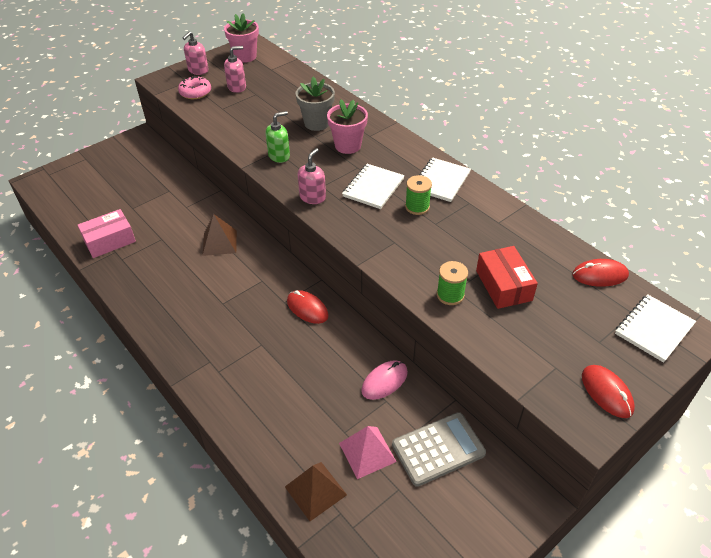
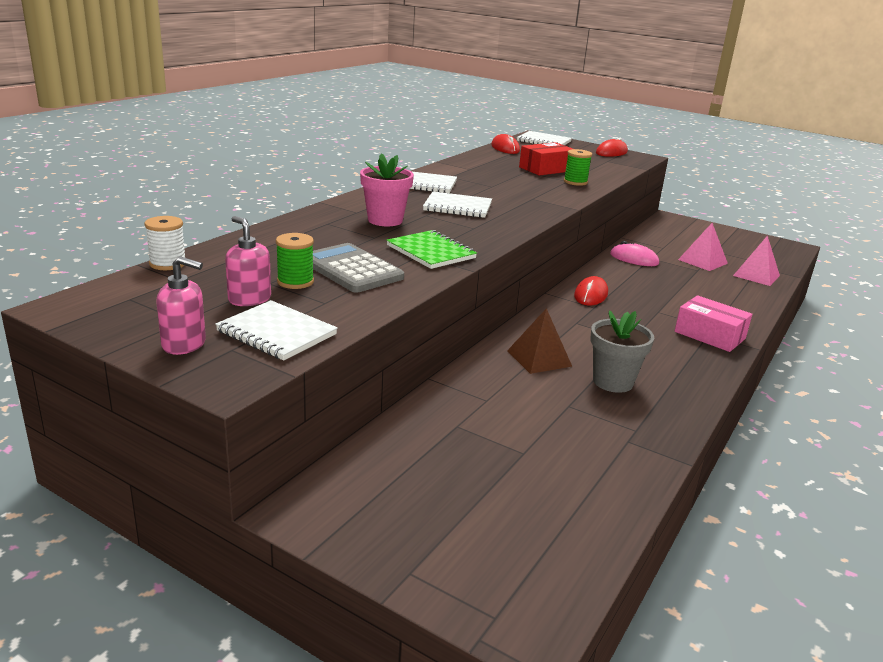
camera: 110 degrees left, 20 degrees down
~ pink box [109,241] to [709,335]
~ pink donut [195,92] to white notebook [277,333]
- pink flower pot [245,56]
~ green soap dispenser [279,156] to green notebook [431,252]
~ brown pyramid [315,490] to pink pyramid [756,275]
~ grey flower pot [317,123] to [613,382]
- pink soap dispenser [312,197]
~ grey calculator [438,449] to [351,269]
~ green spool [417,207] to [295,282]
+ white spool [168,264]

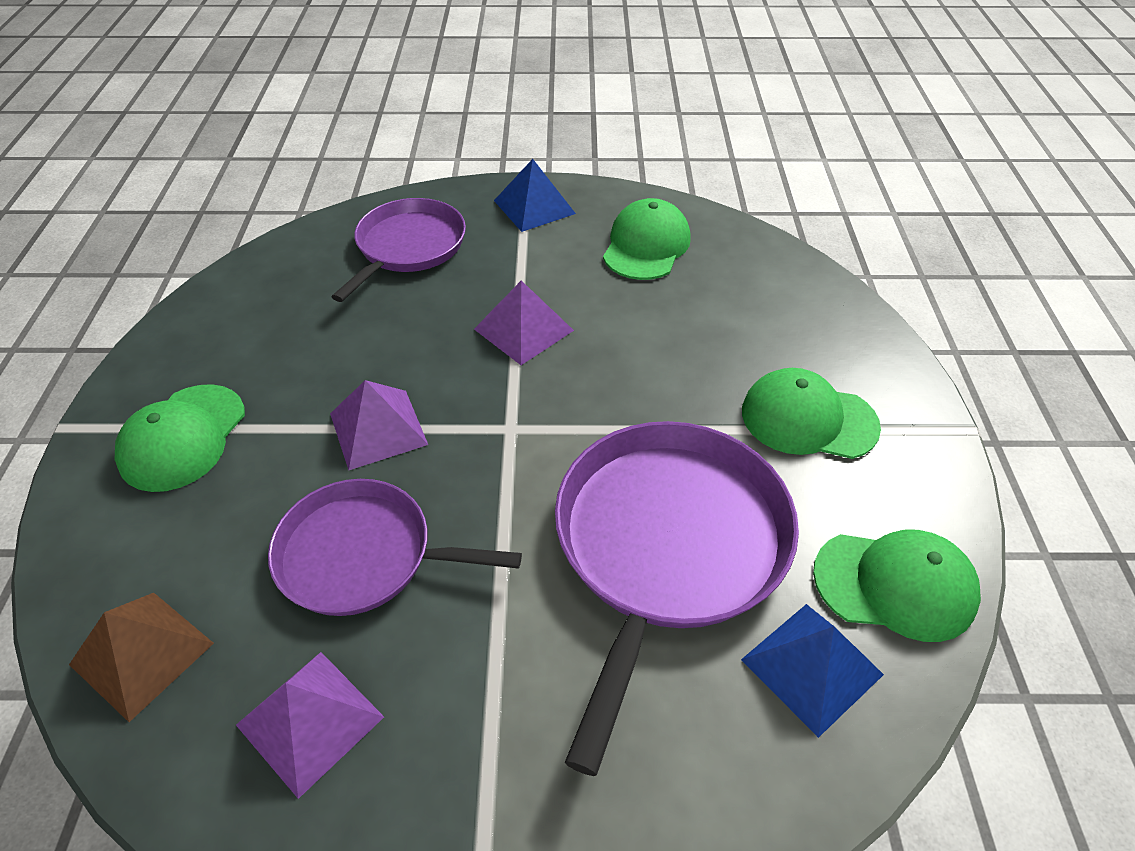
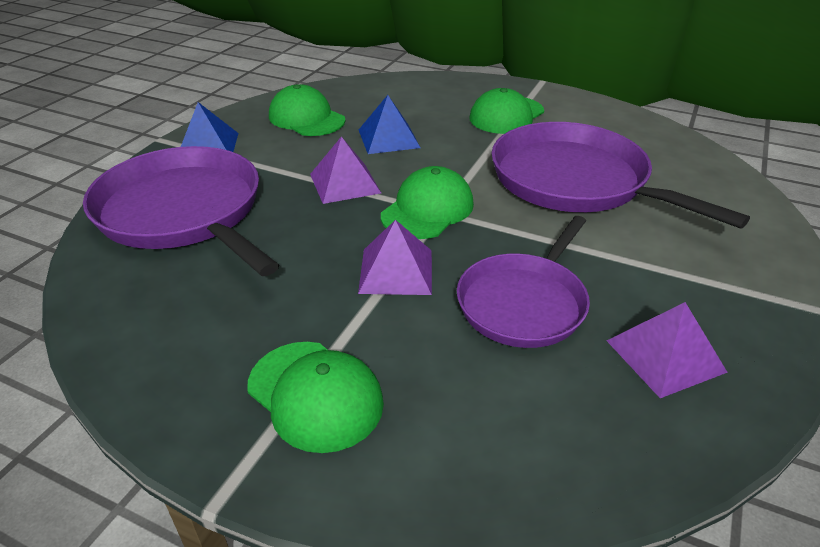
camera: 65 degrees left, 10 degrees down
- brown pyramid [141,653]
~ purple pan [408,247] = [184,212] x1.55
~ blue pyramid [811,667] to [388,138]
~ green cap [895,585] to [427,209]

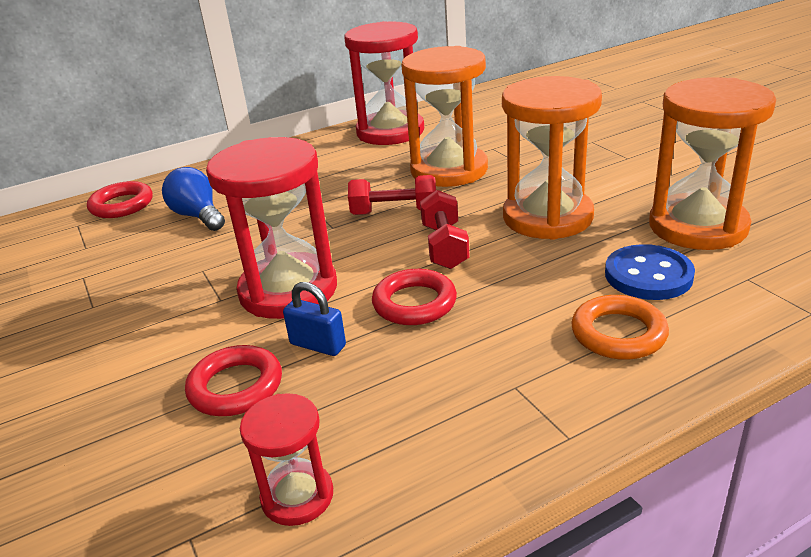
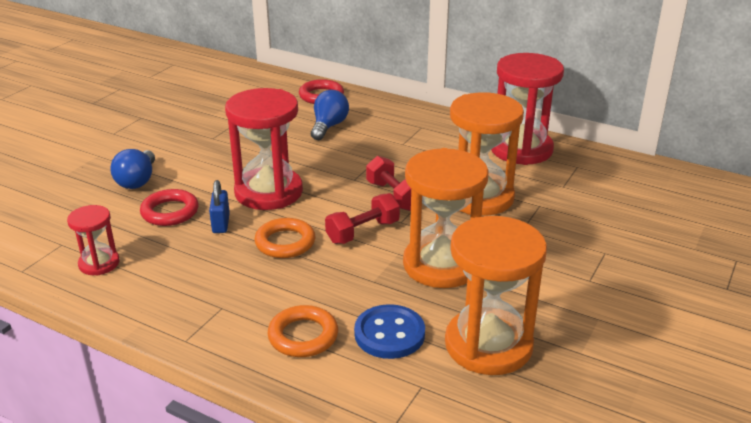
camera: 55 degrees right, 0 degrees up
~ red ring [414,303] to orange ring [285,242]
+ blue light bulb [137,181]

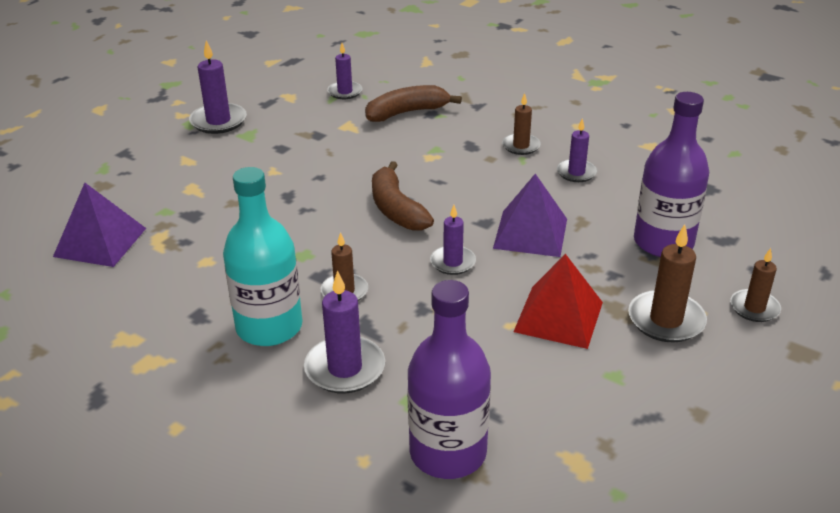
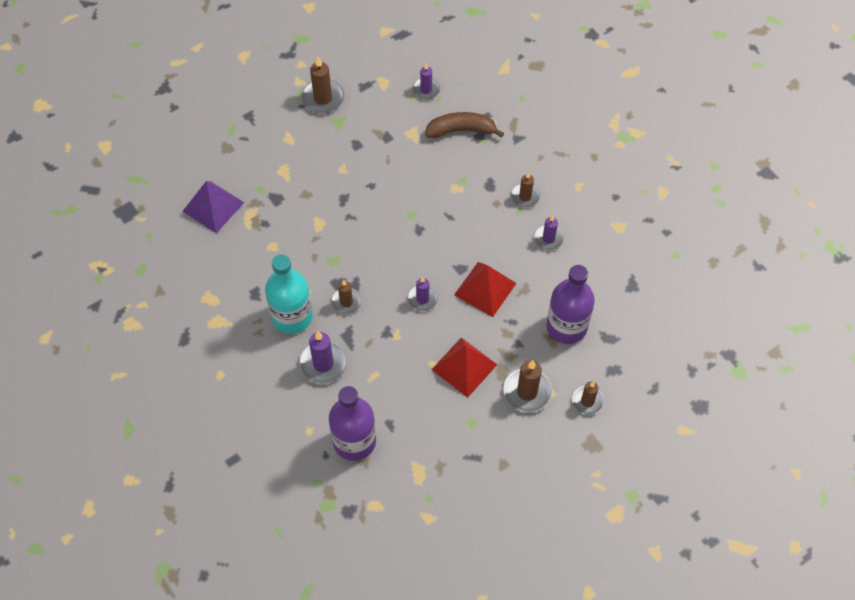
camera: 20 degrees right, 25 degrees up
~ purple candle [218,121] to brown candle [323,98]
- brown banana [396,209]
~ purple pyramid [530,233] to red pyramid [485,289]

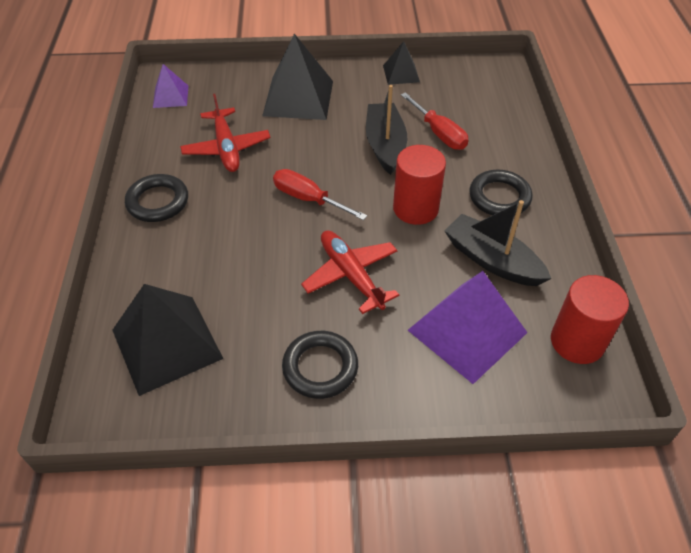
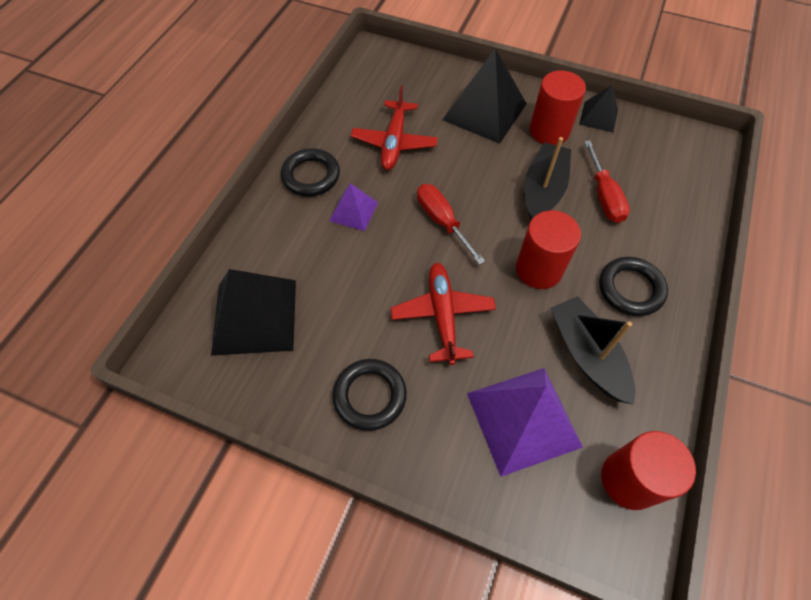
camera: 25 degrees right, 10 degrees up
~ purple pyramid [170,96] to [353,211]
+ red cylinder [549,131]

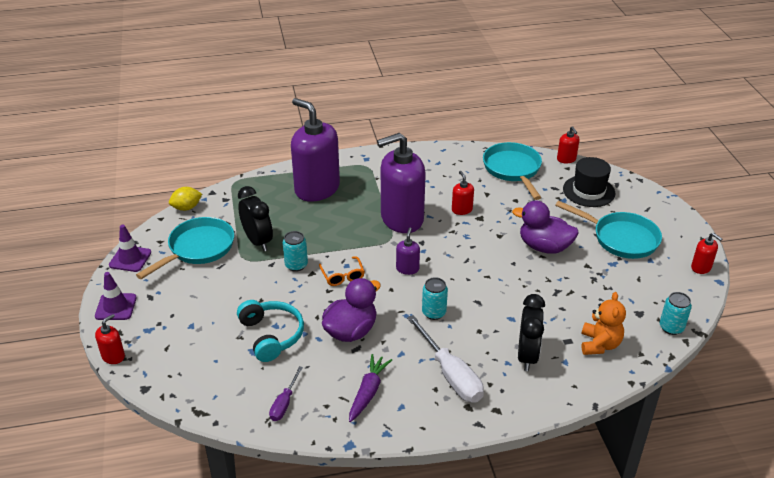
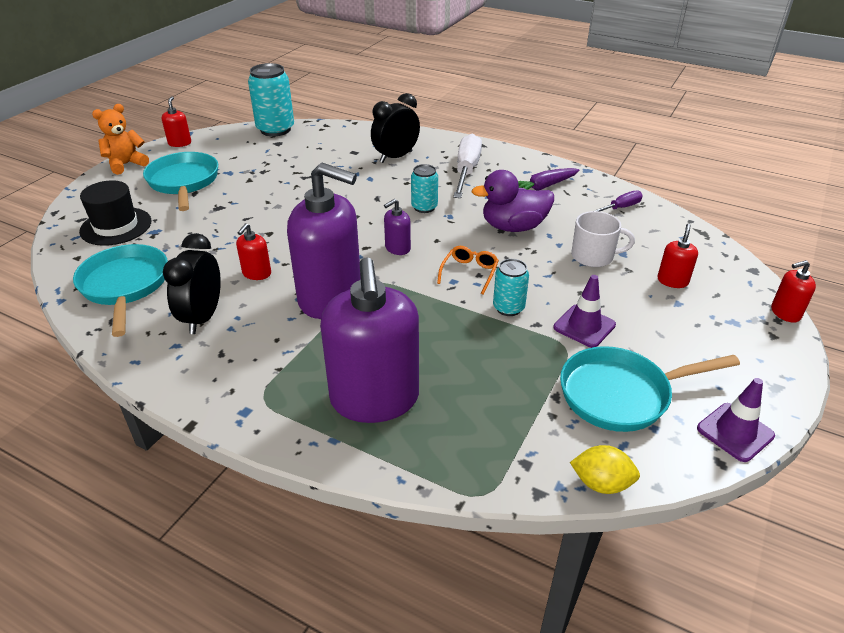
camera: 140 degrees left, 0 degrees up
~ purple traffic cone [116,307] to [584,326]
~ turquoise headphones [271,335] to white mug [593,256]
~ black clock [258,241] to [203,317]
~ turquoise pan [513,170] = [125,286] 135 degrees clockwise
- purple duck [544,247]
~ red soap dispenser [566,159] to [672,281]
~ orange teddy bear [599,344] to [126,164]
~ turquoise can [671,327] = [275,129] x1.73

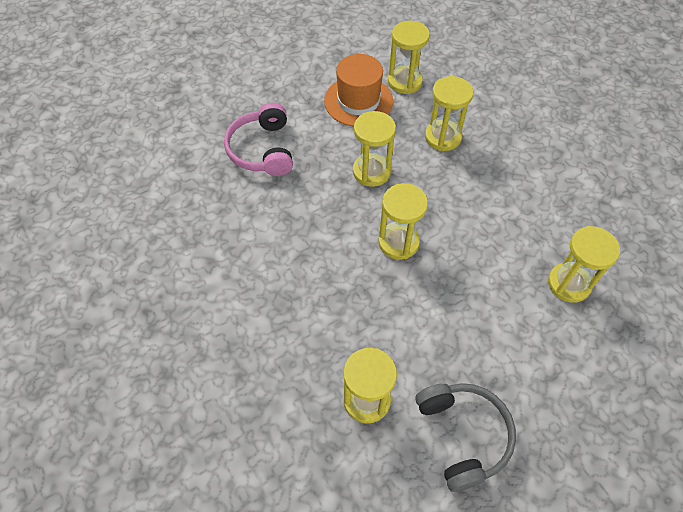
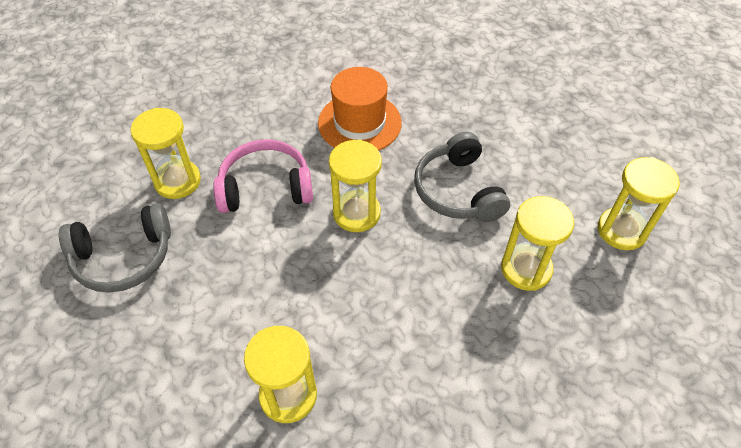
camera: 90 degrees right, 5 degrees down
~ pink headphones [262,150] to [265,187]
~ orange hat [358,101] to [359,123]
~ yellow hourglass [371,171] to grey headphones [458,190]

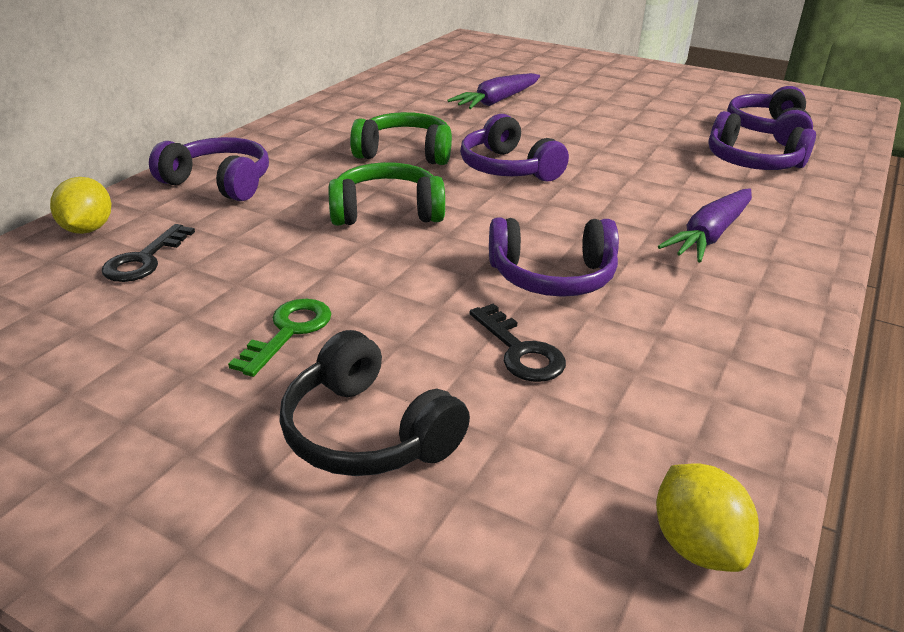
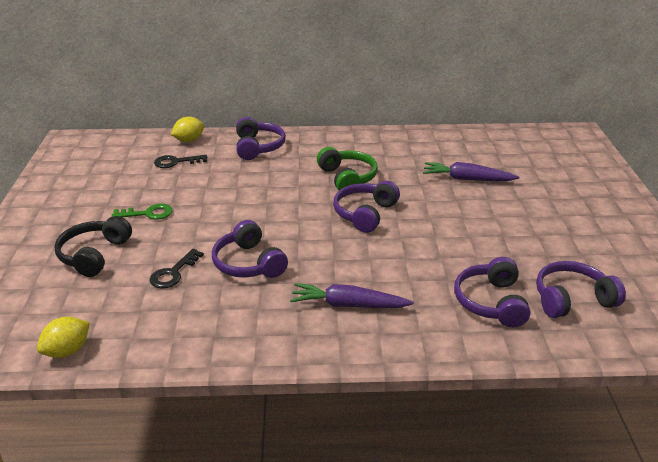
camera: 60 degrees right, 0 degrees up
- green headphones [387,212]

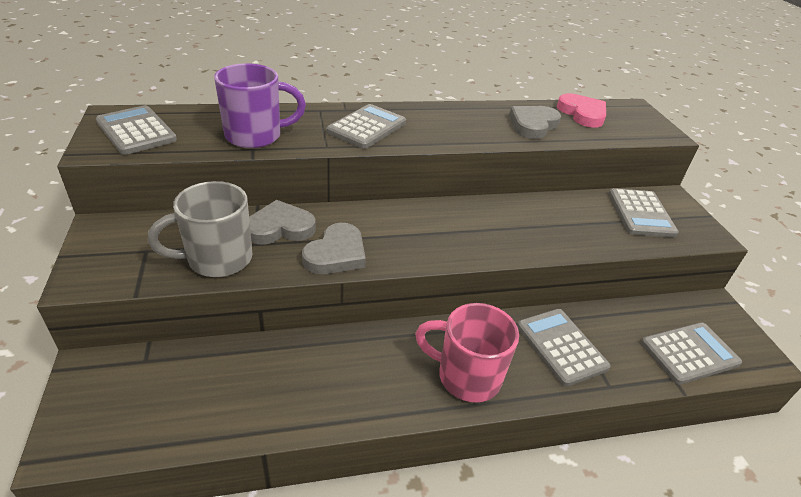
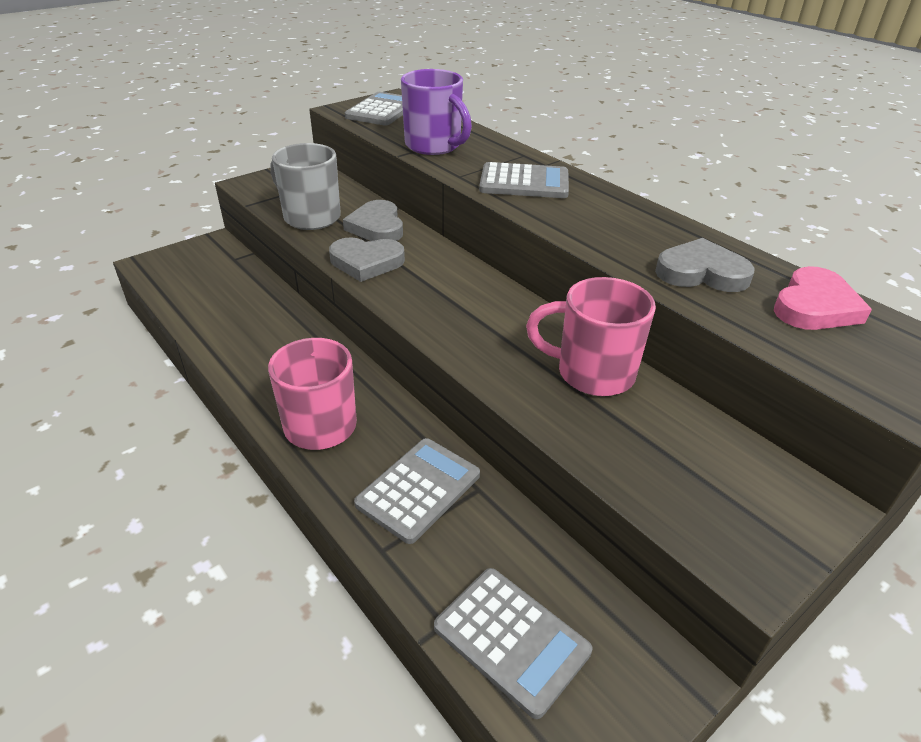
camera: 65 degrees right, 0 degrees up
~ grey heart [280,228] = [377,227] 150 degrees counterclockwise
- grey calculator [640,213]
+ pink mug [592,373]

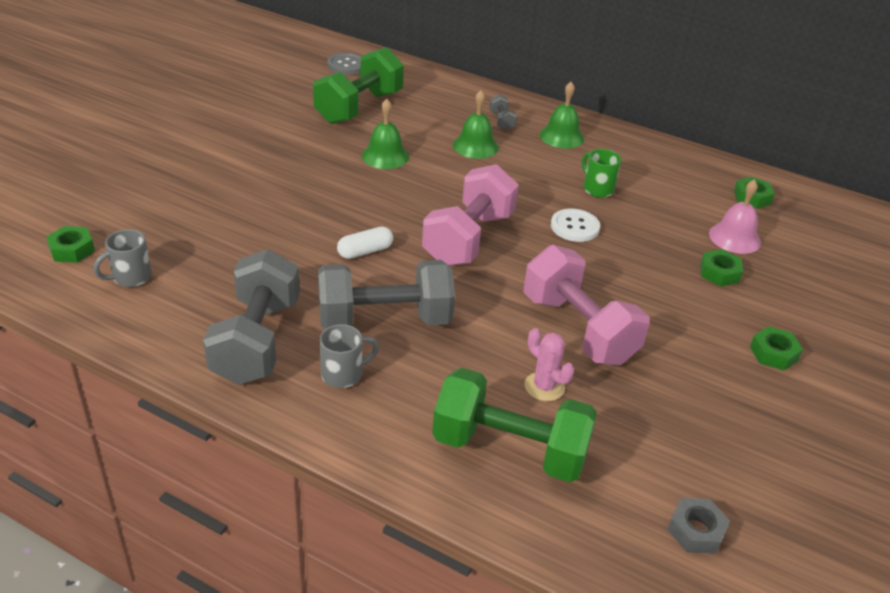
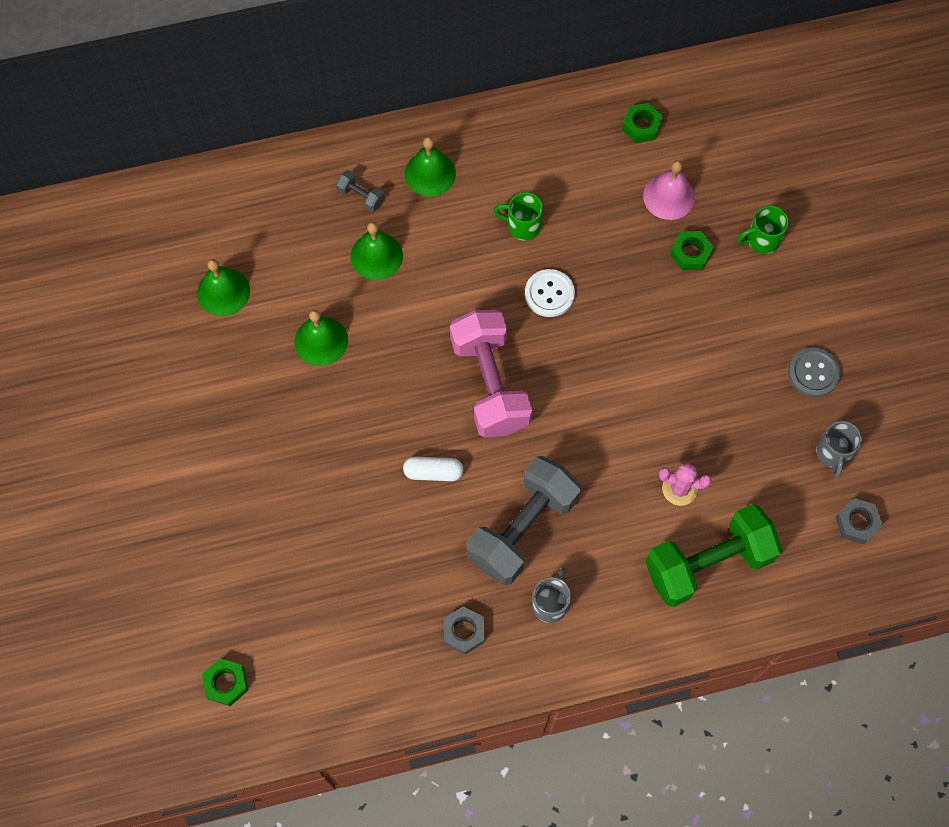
camera: 40 degrees left, 30 degrees up
~ grey mug [130,277] to [833,453]
~ grey dumbbell [256,341] to grey nut [464,632]
~ green dumbbell [359,107] to green bell [223,292]
~ grey button [346,65] to [813,373]
~ white capsule [365,251] = [433,472] 75 degrees clockwise
- pink dumbbell [578,329]
- green nut [773,353]
+ green mug [762,240]

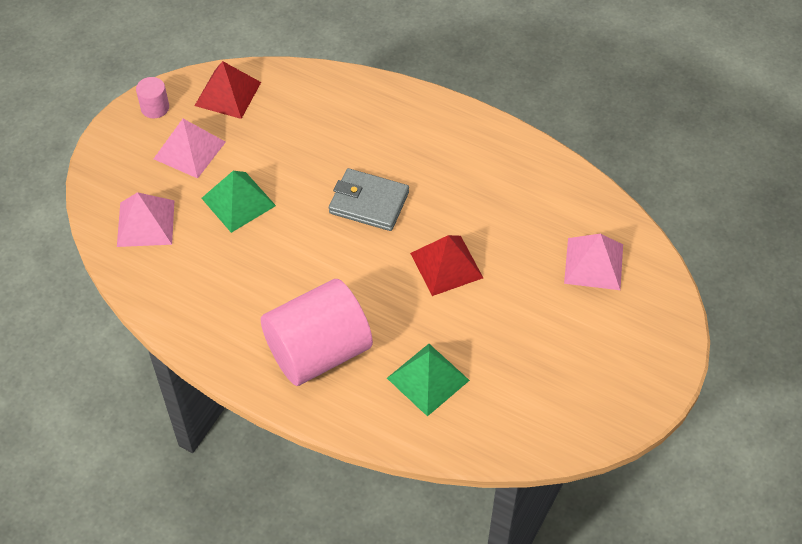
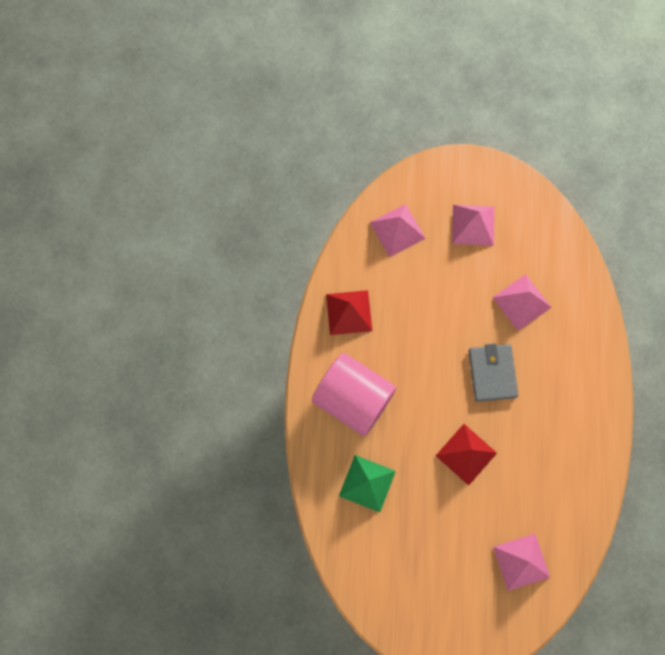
camera: 65 degrees right, 20 degrees up
- pink cylinder [155,108]
~ red pyramid [227,94] to [349,312]
- green pyramid [238,202]
+ pink pyramid [521,302]

